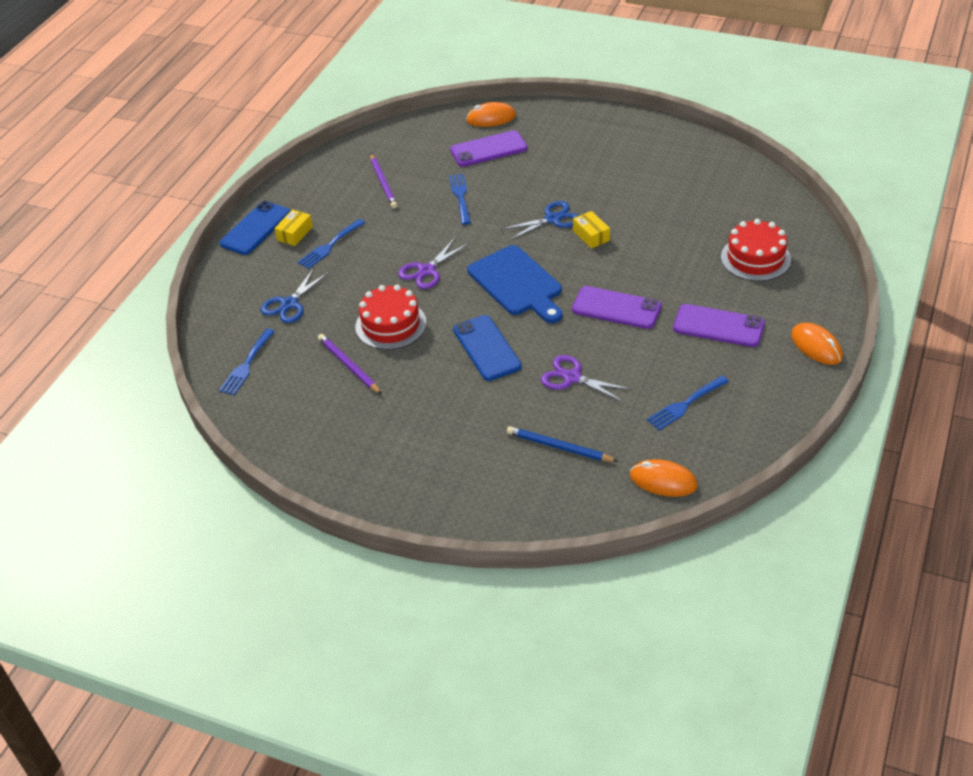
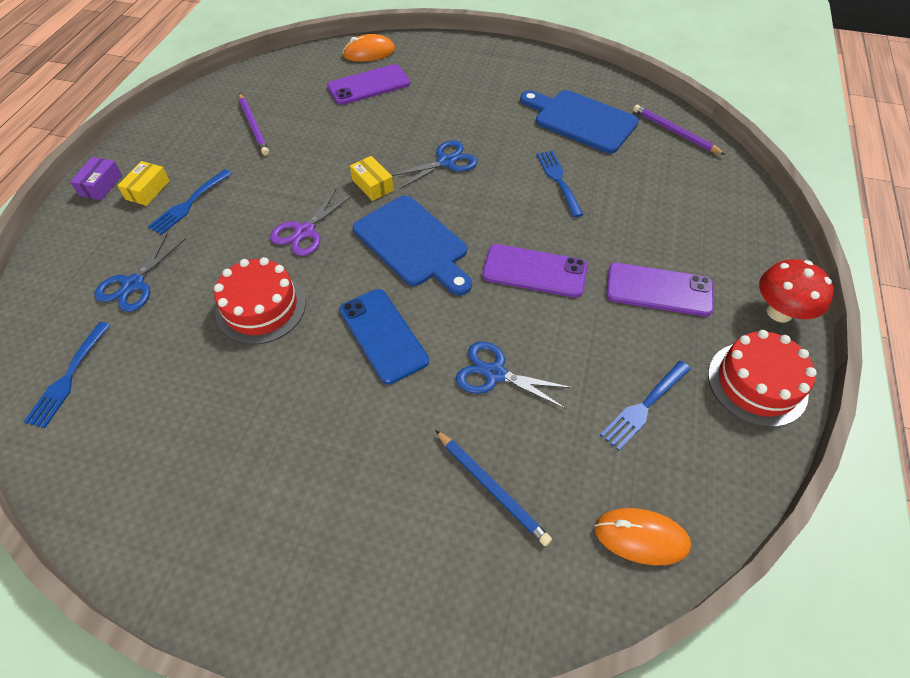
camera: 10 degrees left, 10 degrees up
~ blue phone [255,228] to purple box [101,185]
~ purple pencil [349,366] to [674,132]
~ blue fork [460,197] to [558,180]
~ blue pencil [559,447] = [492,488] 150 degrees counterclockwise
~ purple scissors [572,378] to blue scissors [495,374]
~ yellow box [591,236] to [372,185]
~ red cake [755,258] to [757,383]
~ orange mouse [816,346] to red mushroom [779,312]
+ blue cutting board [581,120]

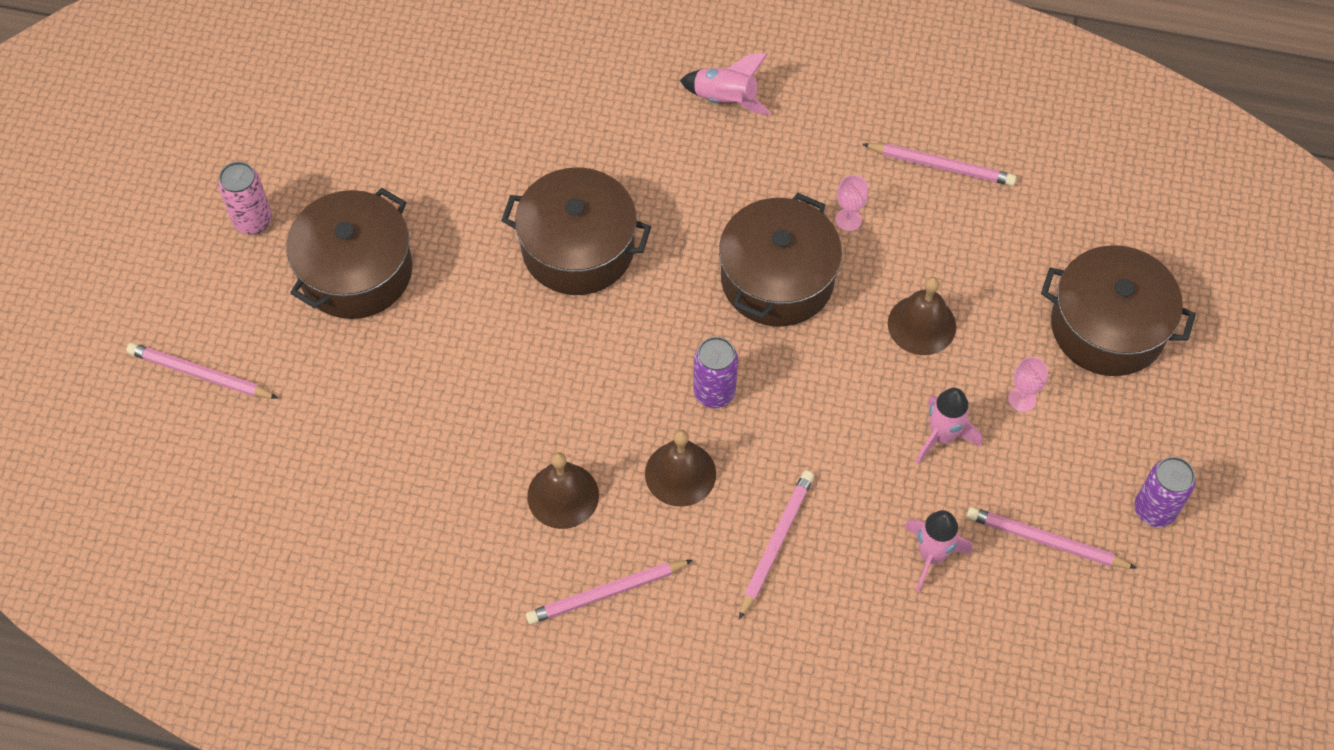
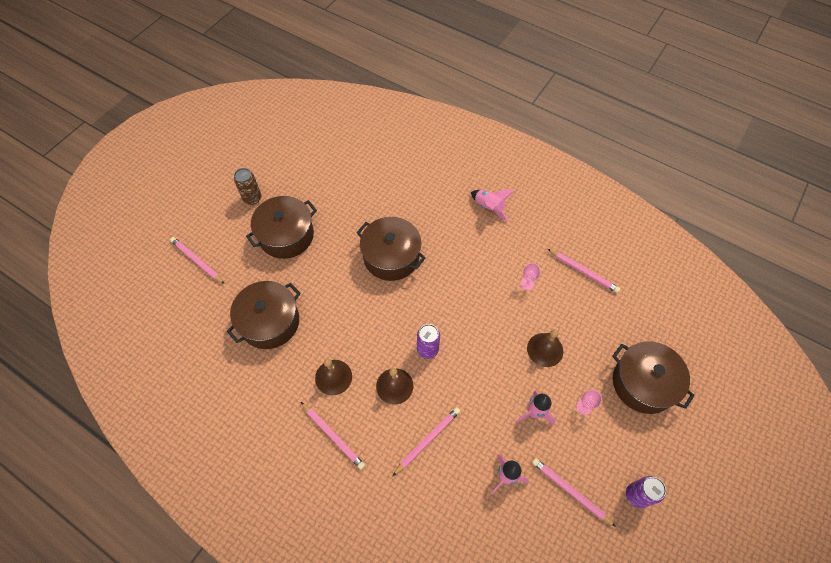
camera: 20 degrees right, 0 degrees up
~ pink can [253,221] to brown can [252,198]
~ pink pencil [606,593] = [333,436] 135 degrees counterclockwise
~ brown pot [777,279] to [270,322]

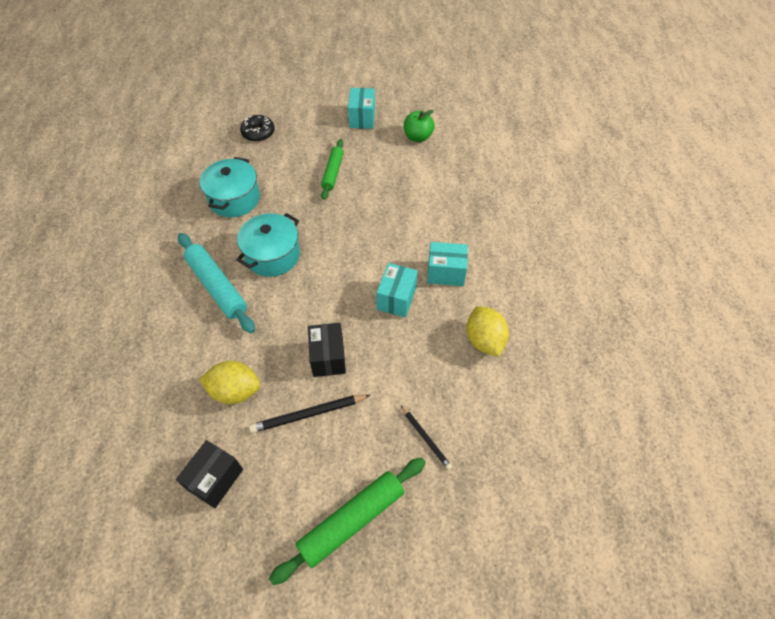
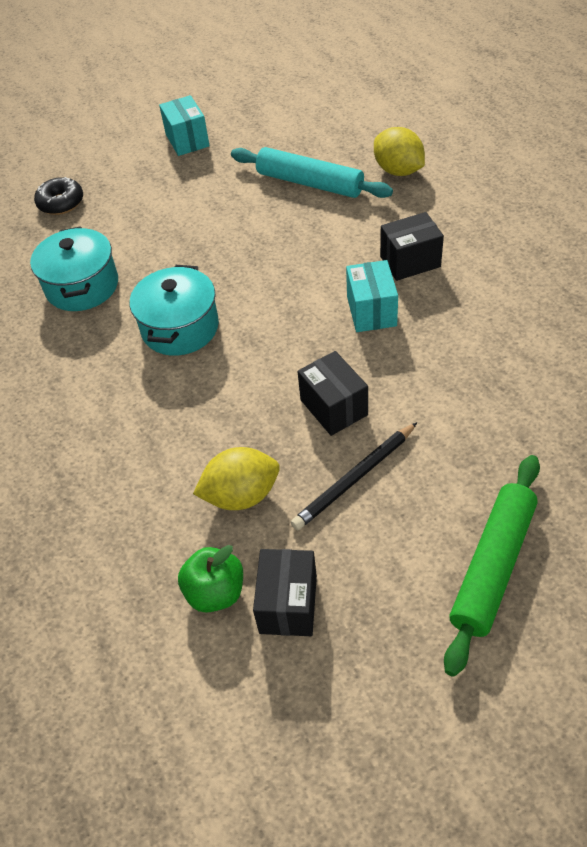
camera: 20 degrees left, 5 degrees down
~ turquoise rolling pin [217,287] to [310,183]
- green rolling pin [333,172]
- black pencil [425,438]
~ green apple [418,137] to [215,592]
~ turquoise box [445,273] to black box [410,262]
~ yellow lemon [484,340] to [398,171]

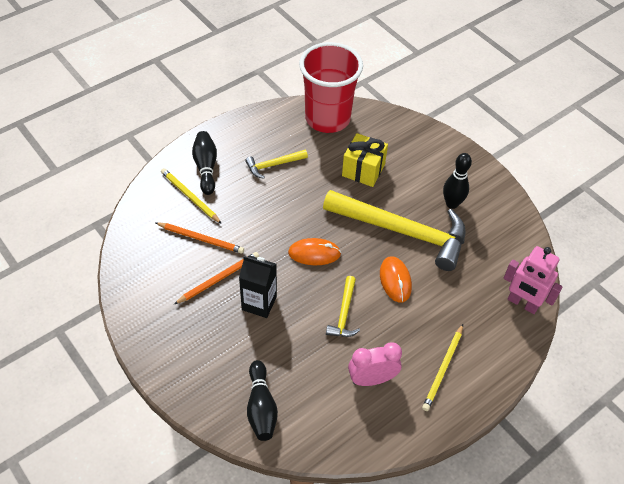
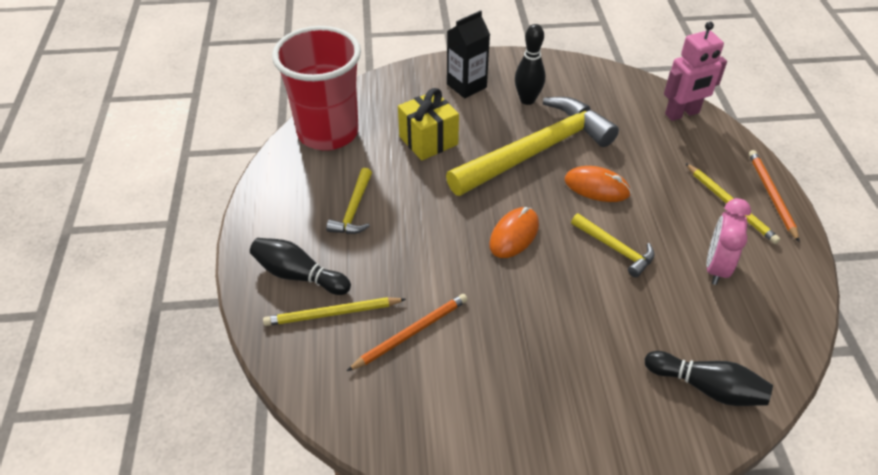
camera: 55 degrees left, 5 degrees down
~ orange pencil [218,279] to [771,195]
~ black carton [259,303] to [466,86]

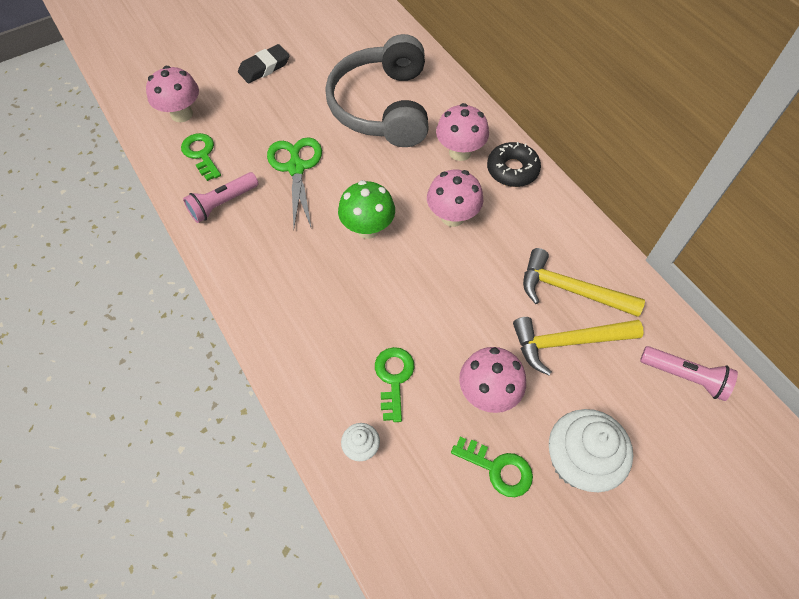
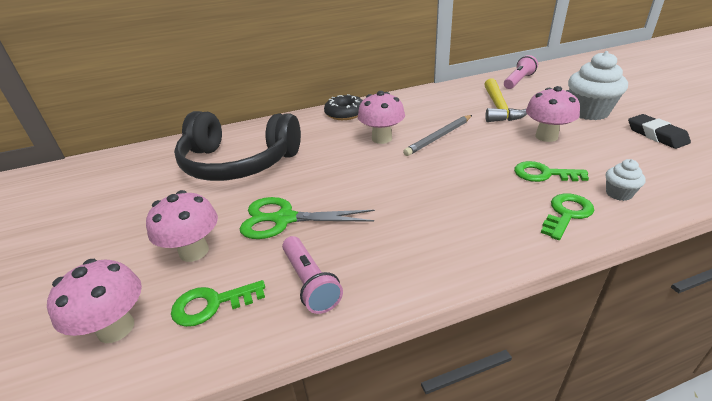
camera: 75 degrees left, 25 degrees down
~ black eraser [264,67] to [656,135]
~ grey headphones [383,107] to black headphones [238,162]
- green mushroom [368,228]
~ pink mushroom [460,152] to [194,251]
~ green key [498,468] to [566,214]
- yellow hammer [570,290]
+ grey pencil [439,137]

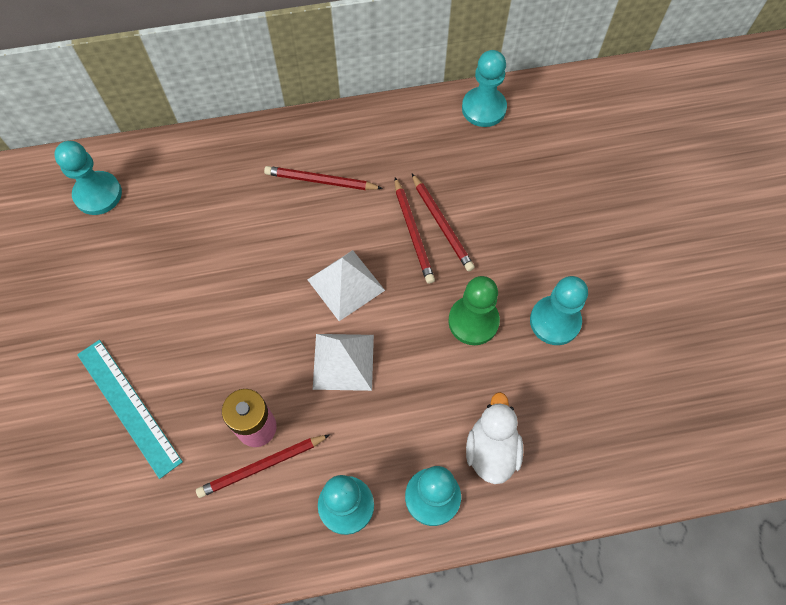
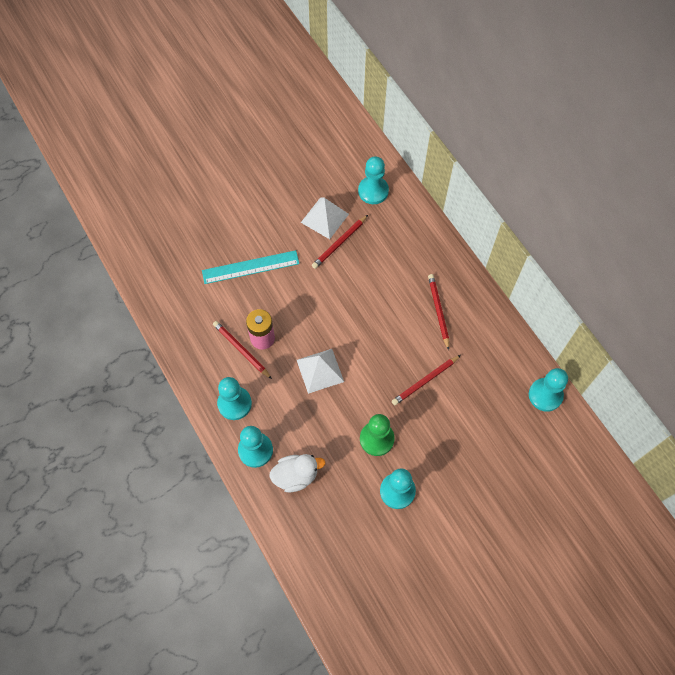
camera: 70 degrees right, 0 degrees up
~ turquoise ruler [129,406] = [250,267] 45 degrees clockwise
~ white pyramid [345,285] to [324,218]
~ red pencil [441,224] to [339,243]

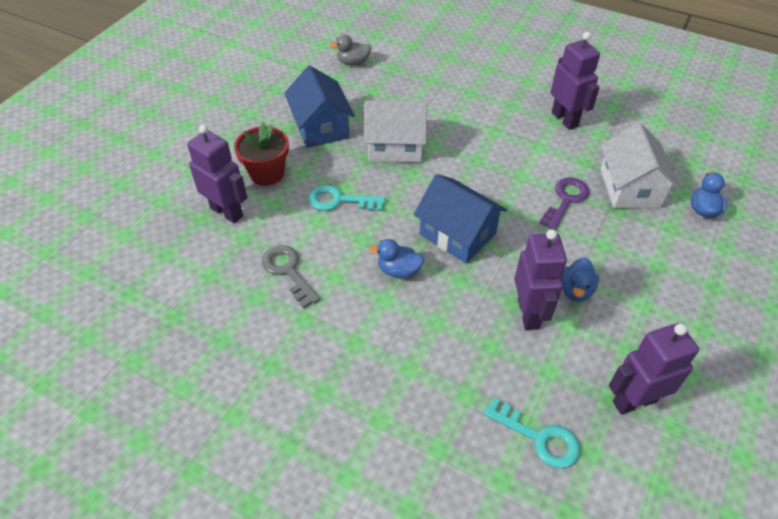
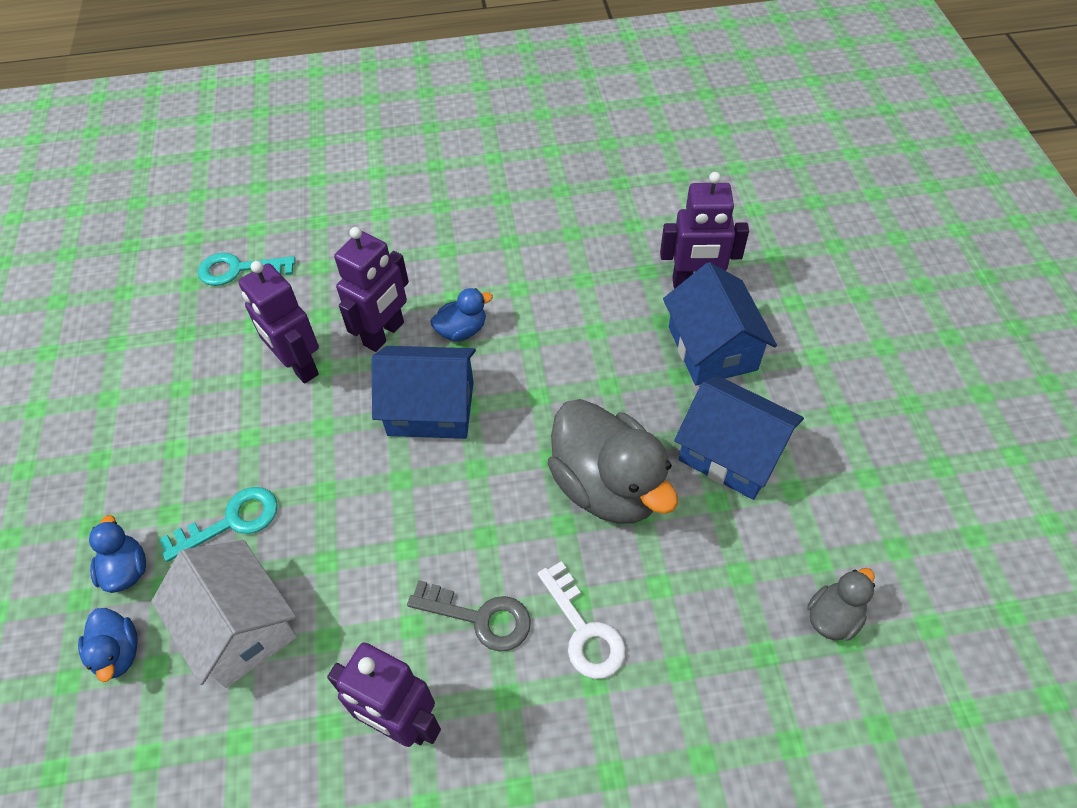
camera: 145 degrees right, 5 degrees up
~ red flower pot [267,173] to blue house [712,348]
~ grey key [288,271] to [480,617]
~ turquoise key [339,200] to [231,521]
~ white house [395,146] to grey duck [607,486]
- purple key [566,200]
~ blue duck [576,290] to [127,570]
~ purple robot [634,401] to [384,334]
+ white key [584,630]

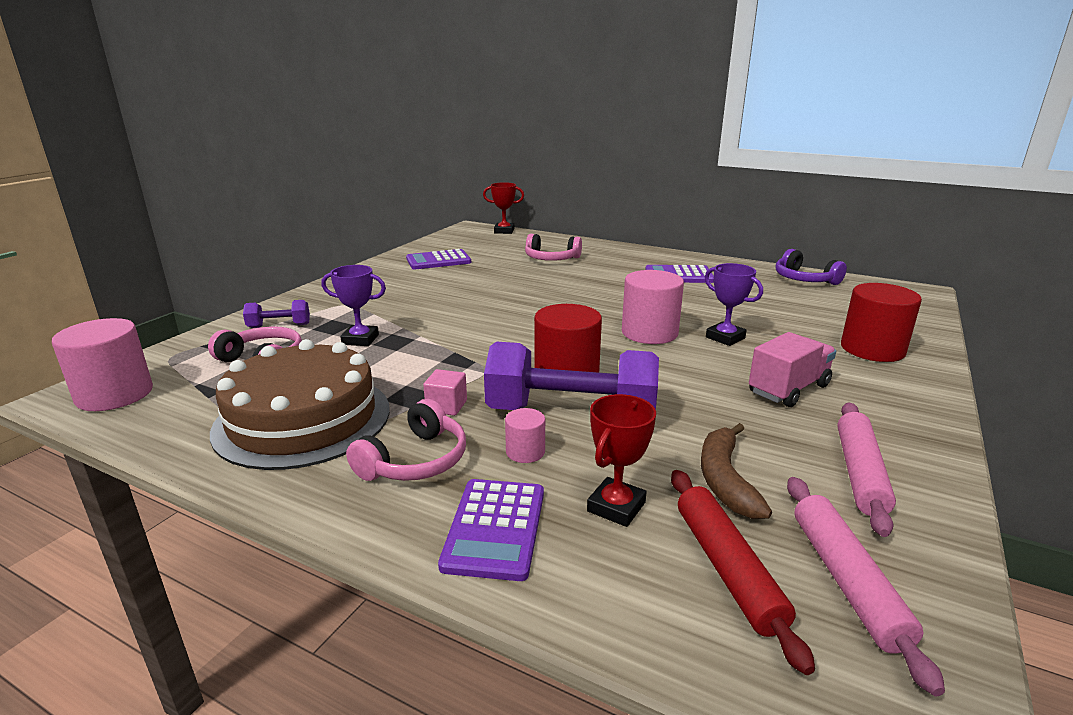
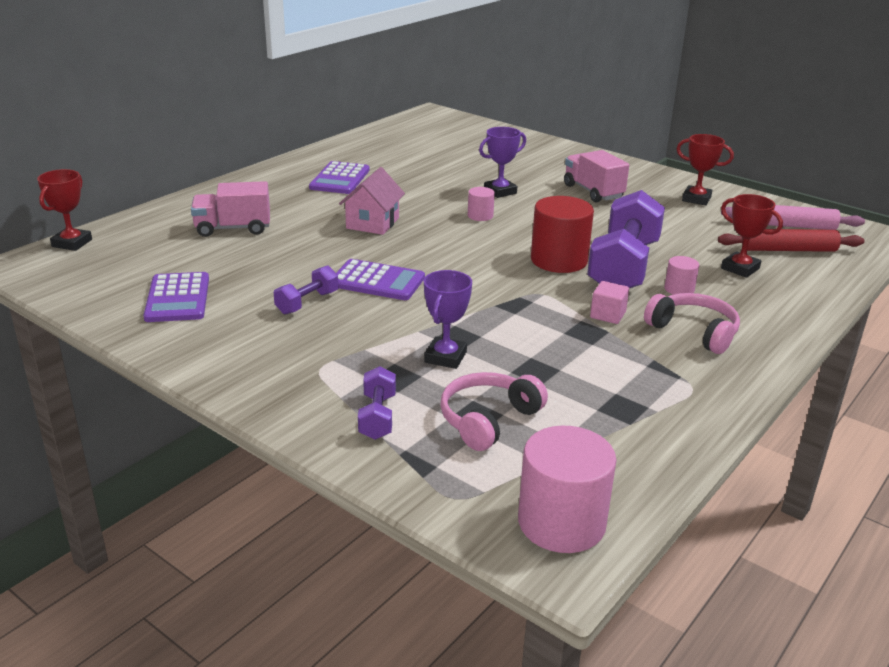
camera: 80 degrees left, 5 degrees up
- brown cake [303,419]
~ purple calculator [495,528] to [377,281]
~ pink headphones [551,259] to pink truck [233,228]
~ pink cylinder [649,333] = [480,216] x0.50
- brown banana [725,480]
- purple headphones [804,279]
~ pink rolling pin [860,473] to red trophy [696,199]
- red cylinder [872,349]
+ purple dumbbell [307,303]
+ pink house [372,223]

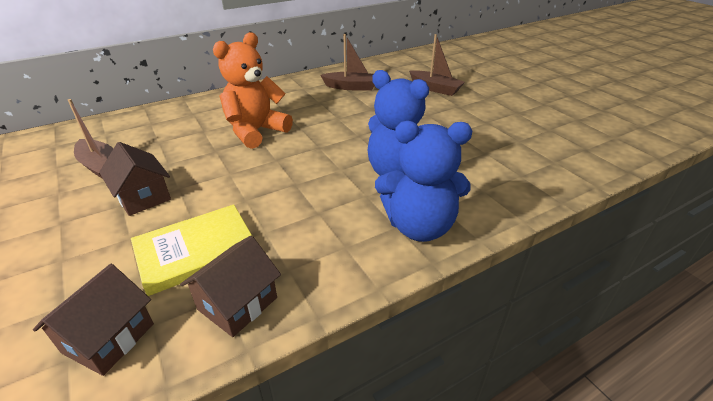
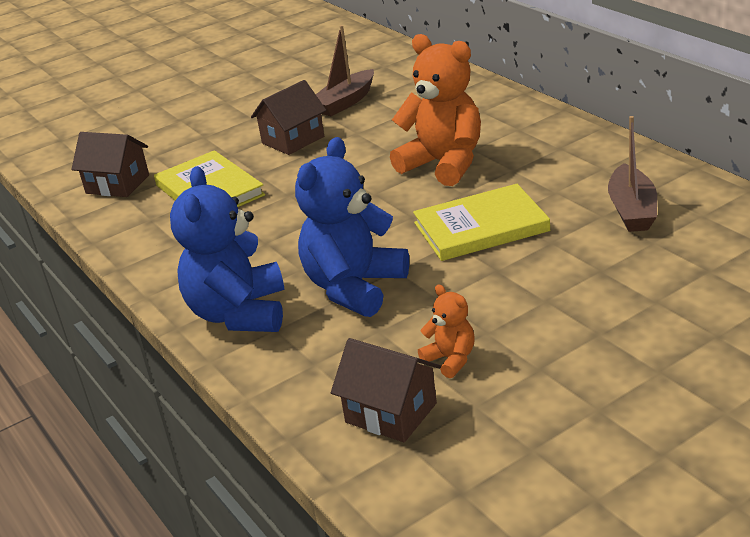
camera: 90 degrees right, 5 degrees down
~ brown house [237,303] to [391,413]
- brown boat [435,88]
+ yellow book [481,227]
+ orange teddy bear [450,359]

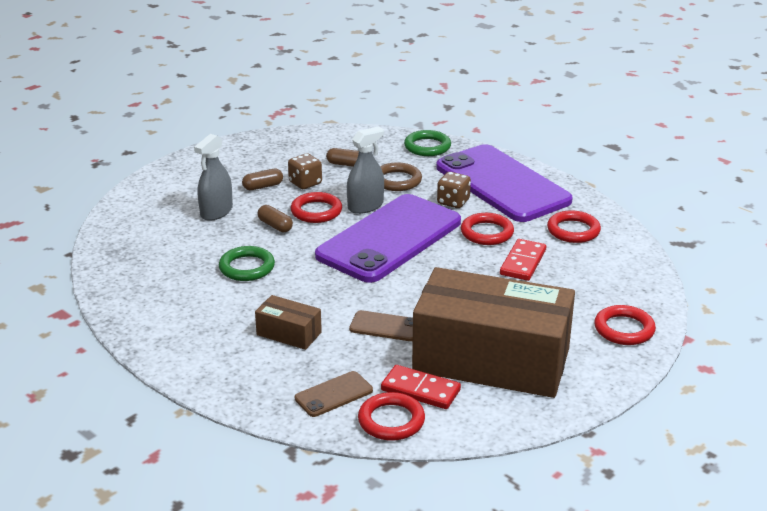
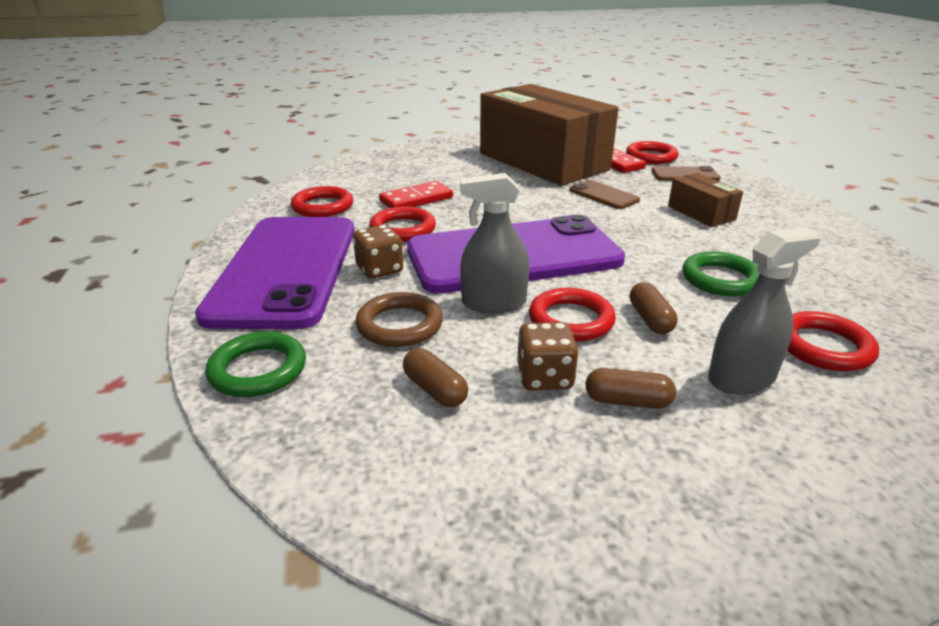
camera: 145 degrees left, 0 degrees up
~ red ring [624,329] to [823,347]

